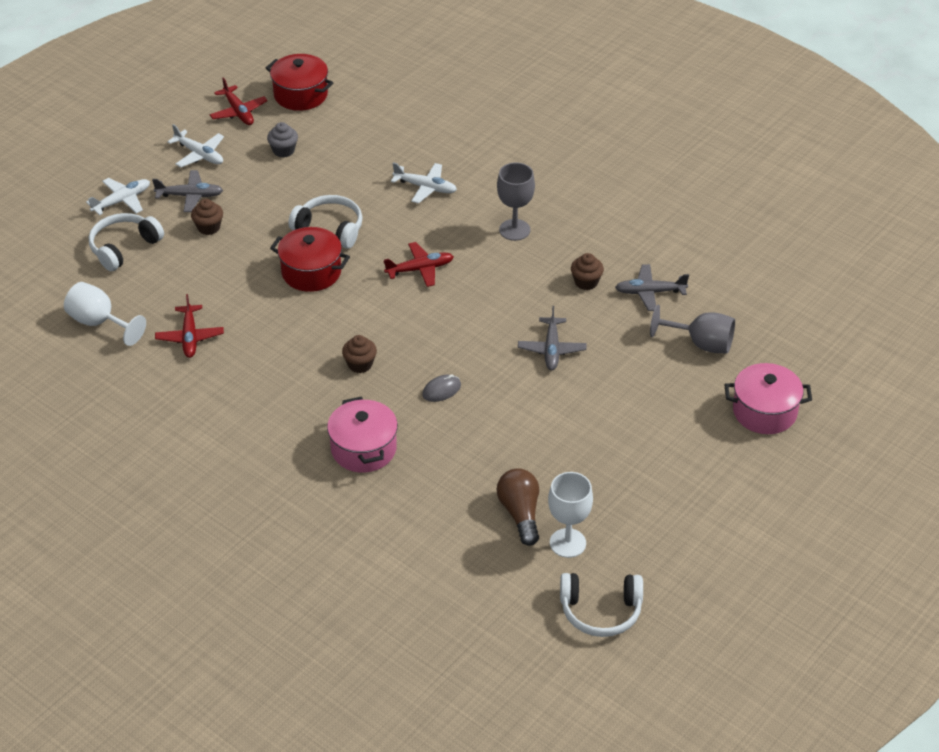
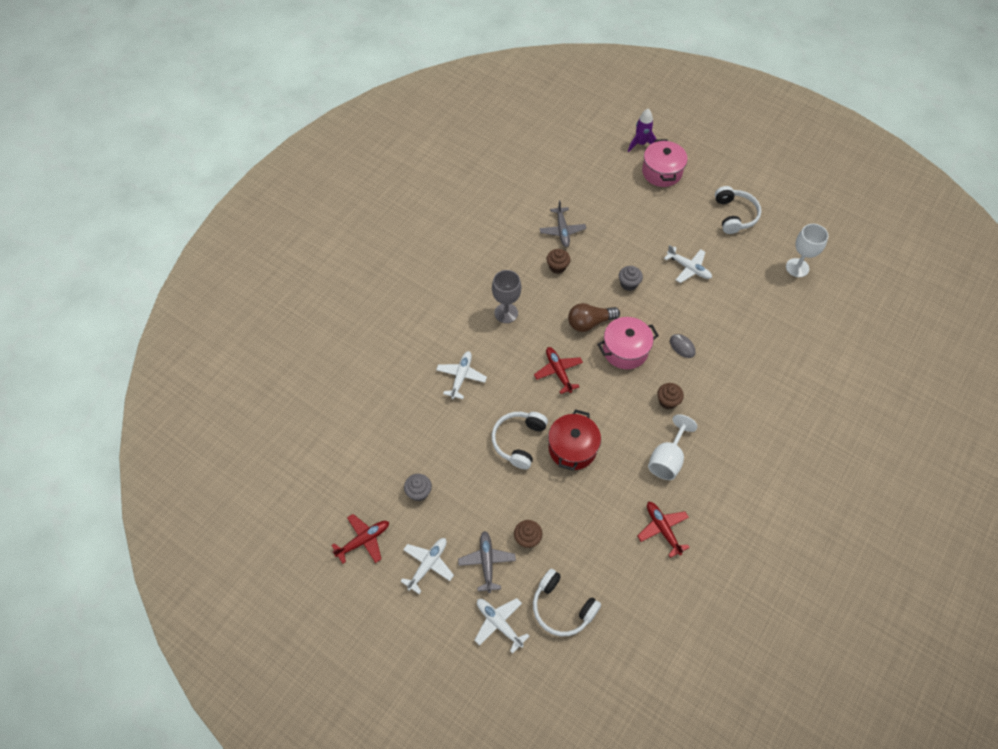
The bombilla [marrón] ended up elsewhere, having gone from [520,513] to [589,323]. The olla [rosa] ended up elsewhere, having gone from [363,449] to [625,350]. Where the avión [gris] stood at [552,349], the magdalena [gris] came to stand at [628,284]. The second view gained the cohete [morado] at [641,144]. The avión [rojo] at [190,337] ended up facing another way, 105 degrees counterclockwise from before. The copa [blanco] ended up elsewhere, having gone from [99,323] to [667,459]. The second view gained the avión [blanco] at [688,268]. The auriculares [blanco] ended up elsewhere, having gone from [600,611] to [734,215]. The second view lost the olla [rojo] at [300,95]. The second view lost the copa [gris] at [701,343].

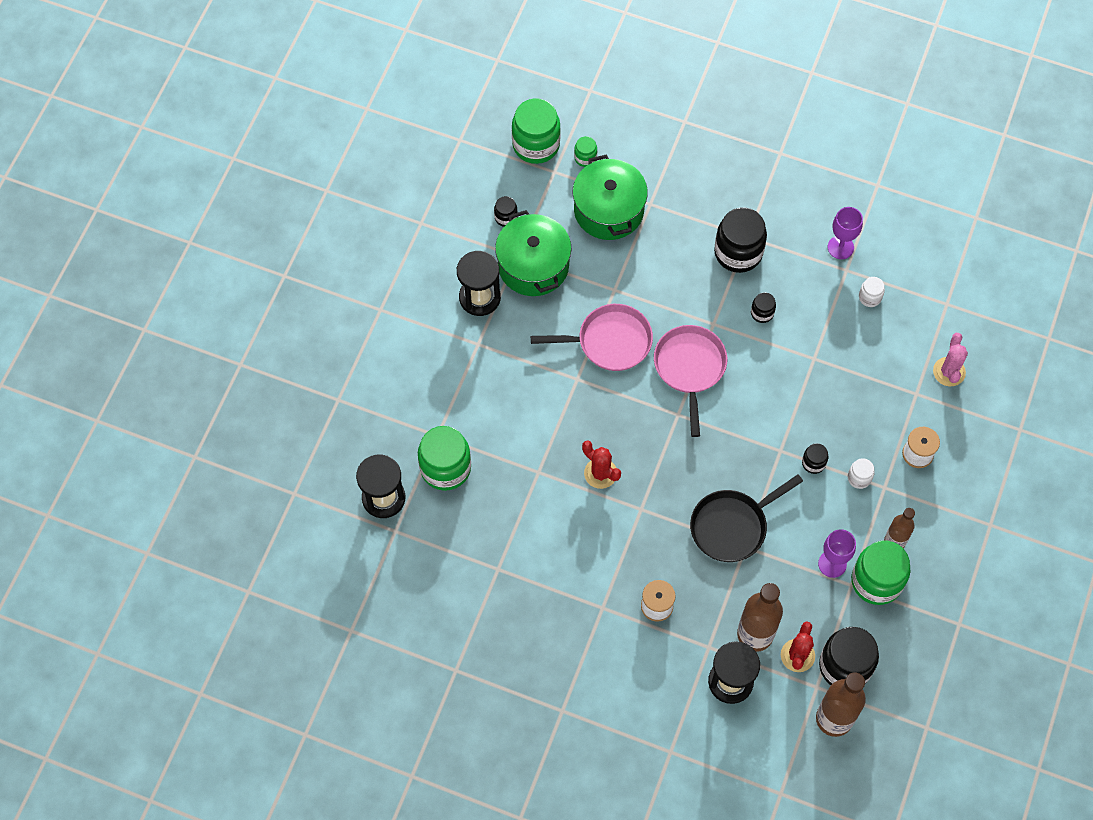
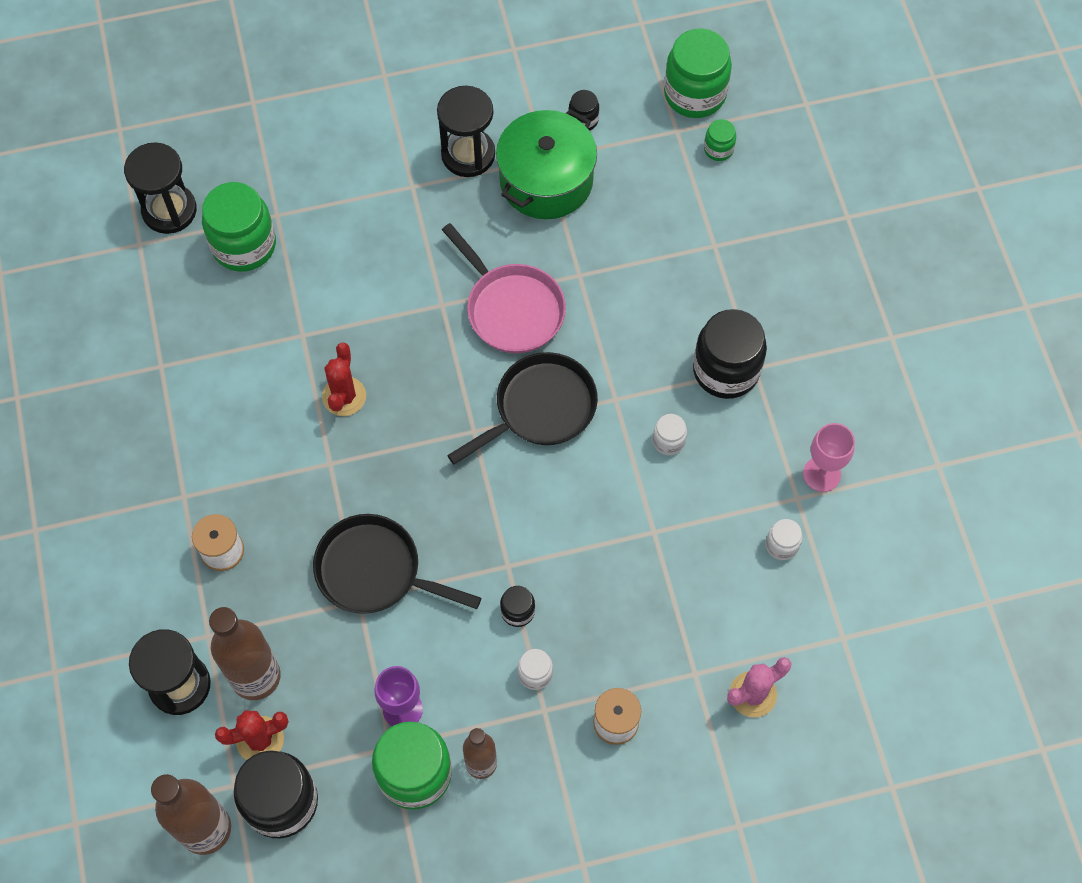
What was the sartén [rosa] at [690,368] turned into the sartén [negro] at [540,408]. What was the tarro [negro] at [762,313] turned into the tarro [blanco] at [668,441]. What was the copa [morado] at [840,247] turned into the copa [rosa] at [821,474]. The second view lost the olla [verde] at [608,210].

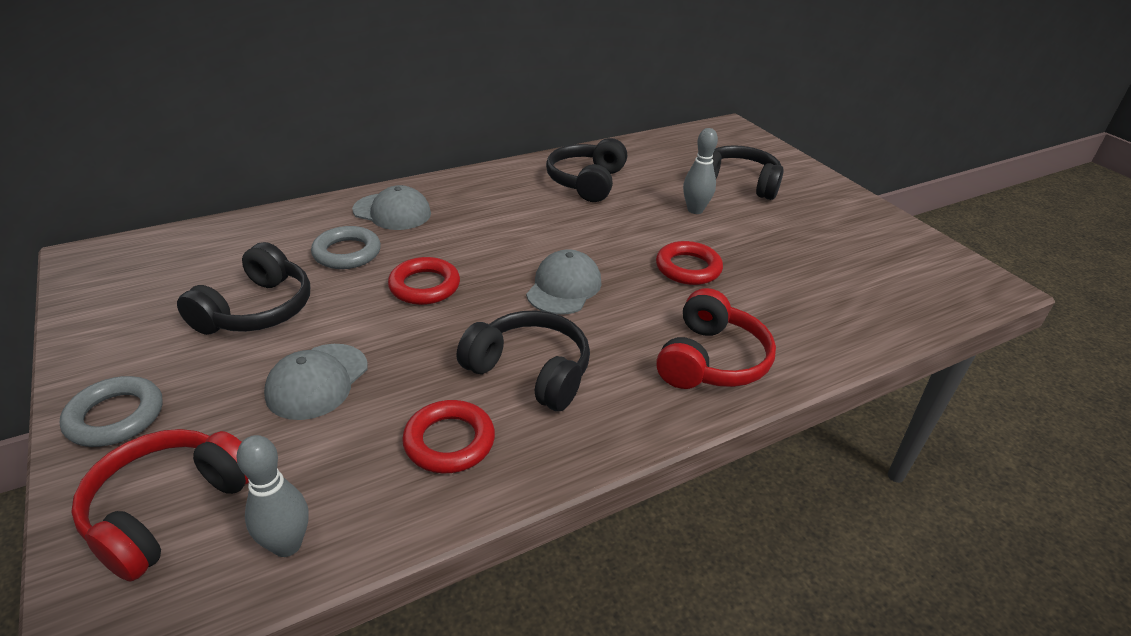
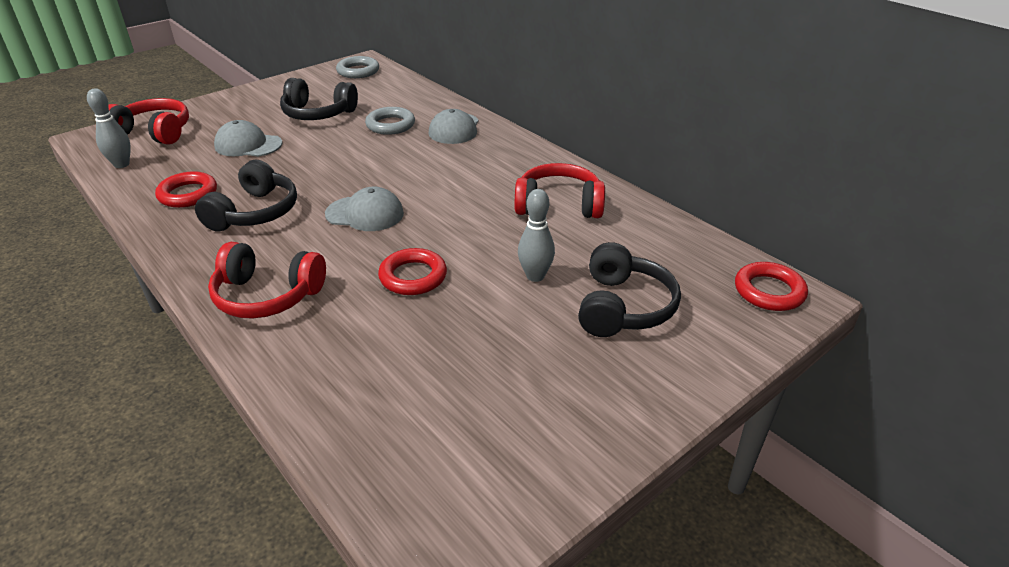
The anillo [gris] ended up elsewhere, having gone from [115,417] to [358,71]. What was the auriculares [negro] at [586,182] turned into the auriculares [rojo] at [558,205]. The anillo [rojo] ended up elsewhere, having gone from [424,286] to [769,291].

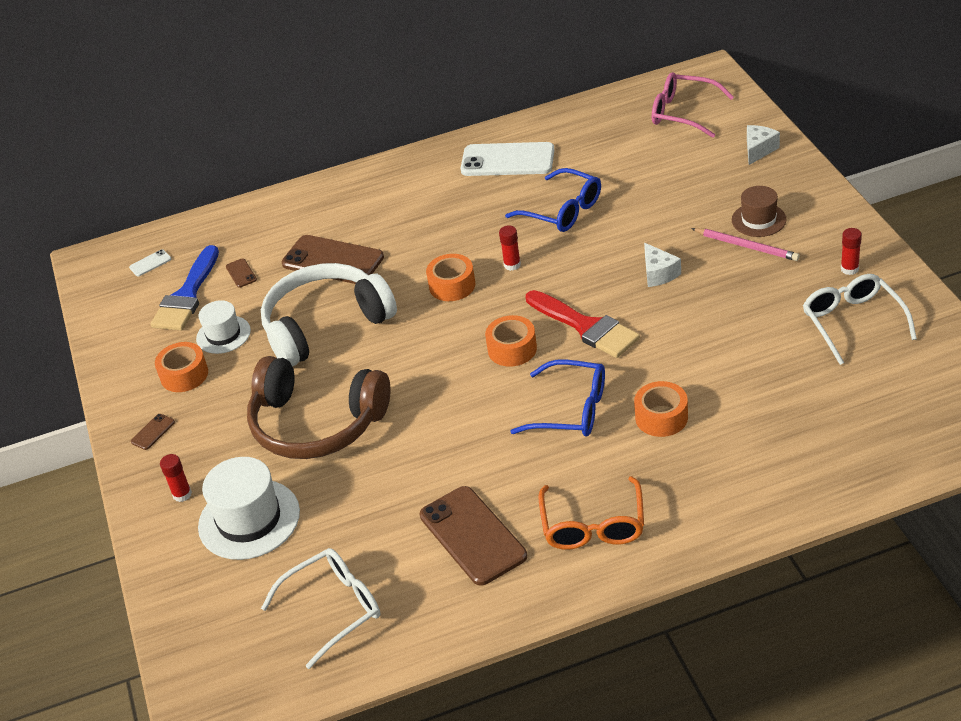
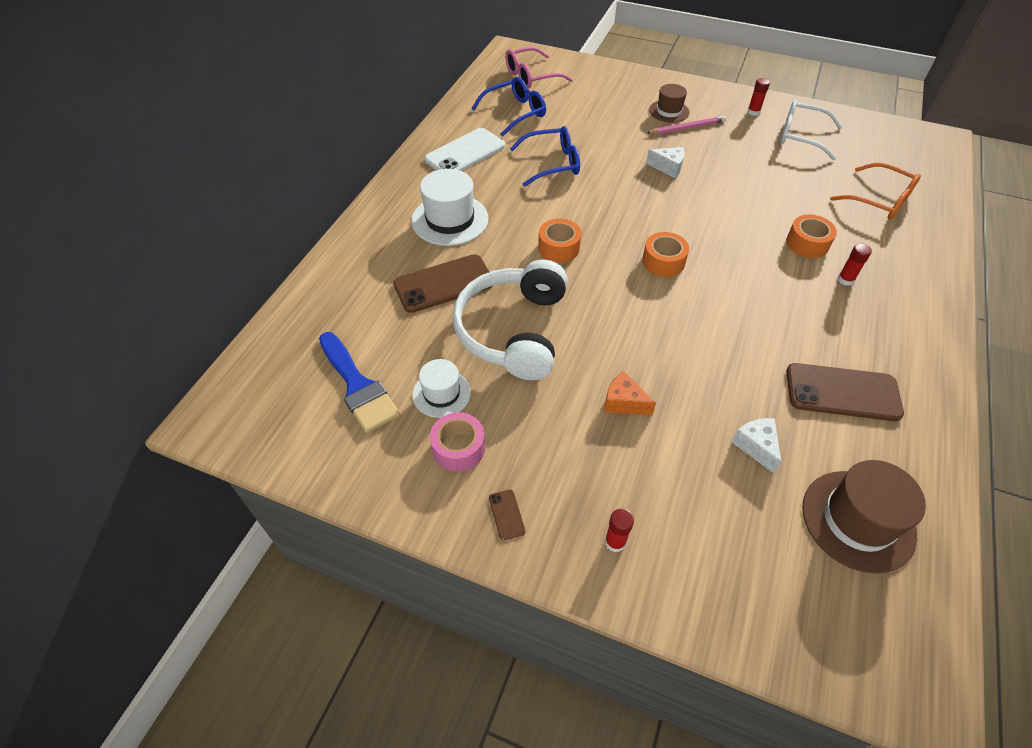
The sombrero [blanco] ended up elsewhere, having gone from [249,519] to [450,219]. What was the cinta adhesiva [naranja] at [184,375] turned into the cinta adhesiva [rosa] at [458,448]. The gafas [azul] ended up elsewhere, having gone from [571,410] to [515,113]. Where the auriculares [marrón] stood at [317,423], the queso [naranja] came to stand at [624,402]. The queso [blanco] ended up elsewhere, having gone from [758,150] to [756,446]. Where the gafas [blanco] stood at [334,609], the sombrero [marrón] came to stand at [858,520]. The gafas [naranja] ended up elsewhere, having gone from [593,525] to [879,200]. The barra de pegamento [rojo] ended up elsewhere, having gone from [512,265] to [845,280]. The second view lost the móvil [blanco] at [150,263]. The second view lost the móvil [marrón] at [241,273]. The second view lost the pincel [rojo] at [586,327].

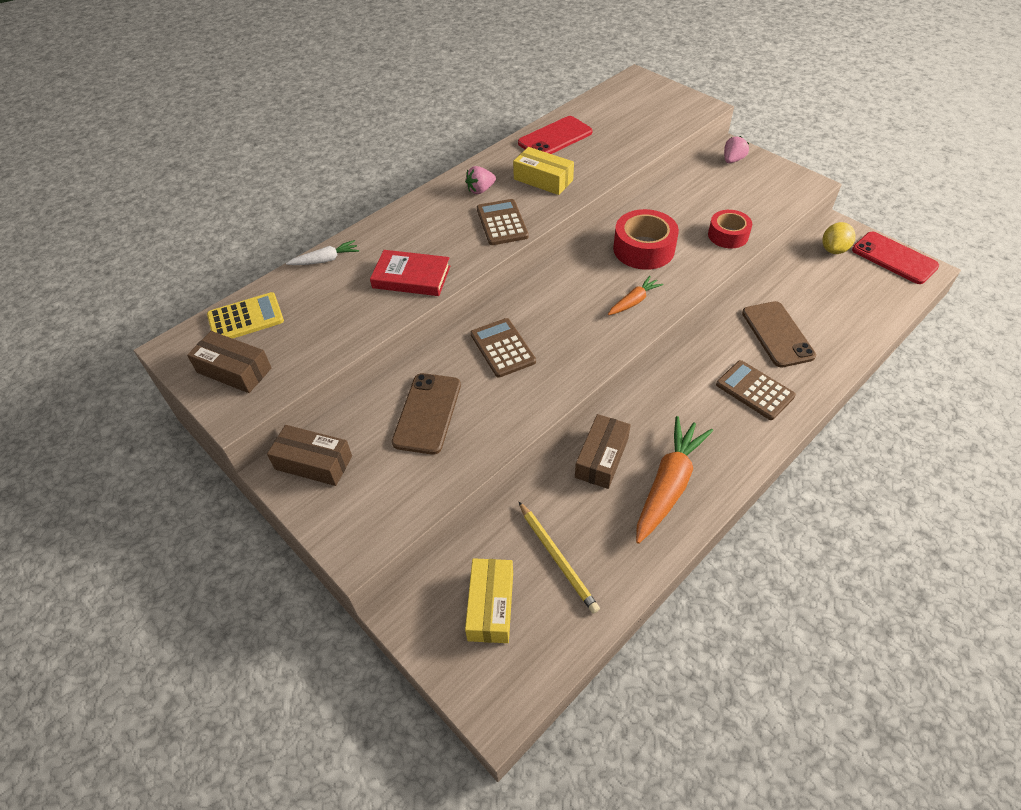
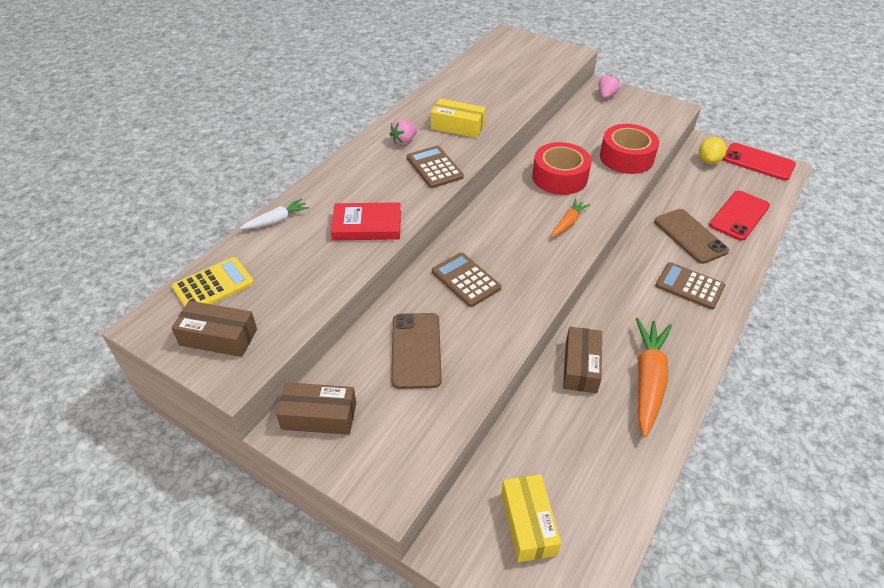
The size of the cinta adhesiva [rojo] at [728,235] changed by a factor of 1.52. The móvil [rojo] ended up elsewhere, having gone from [555,138] to [739,215]. The second view lost the lápiz [amarillo] at [557,558].

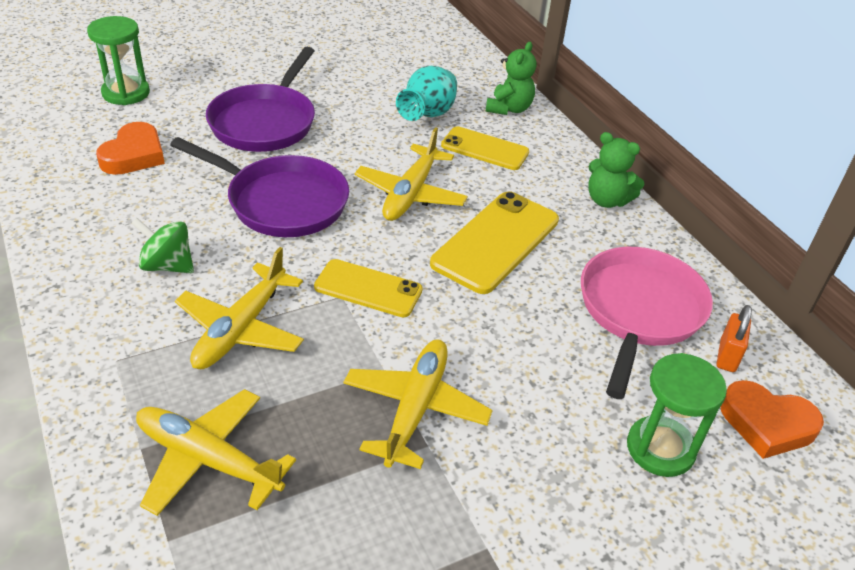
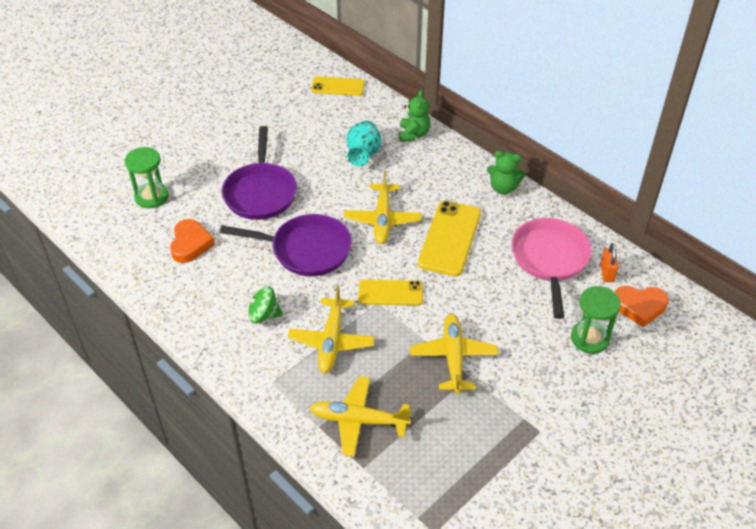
The móvil [amarillo] ended up elsewhere, having gone from [485,149] to [338,86].

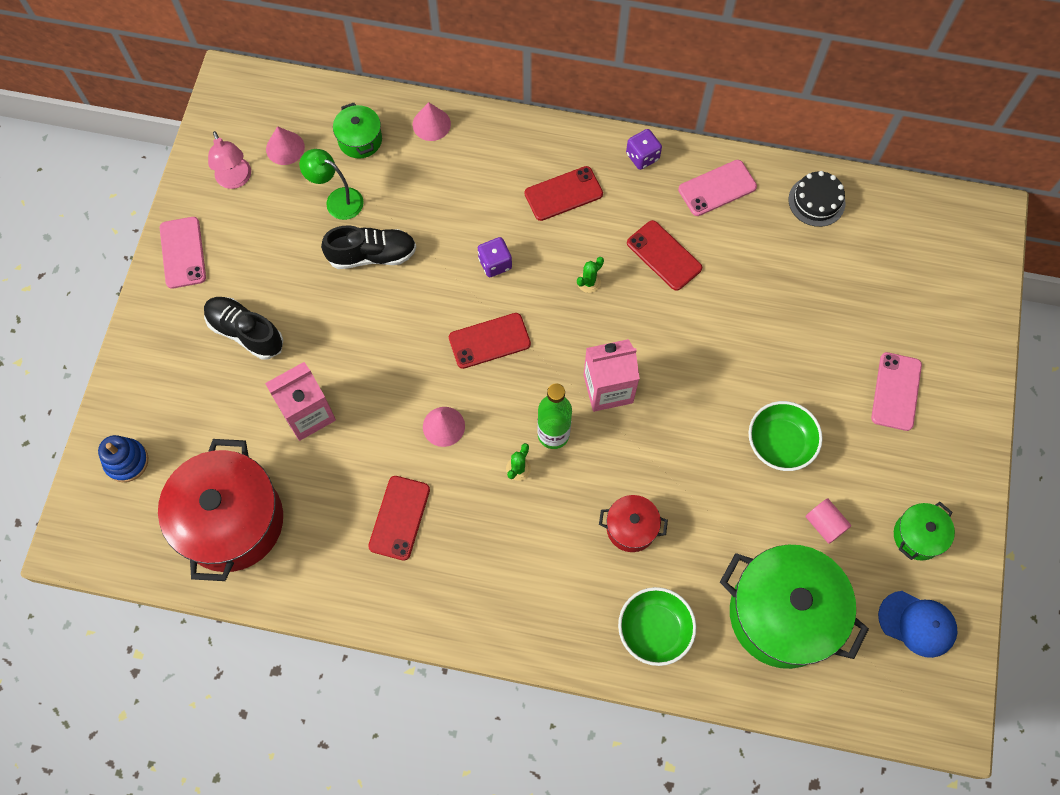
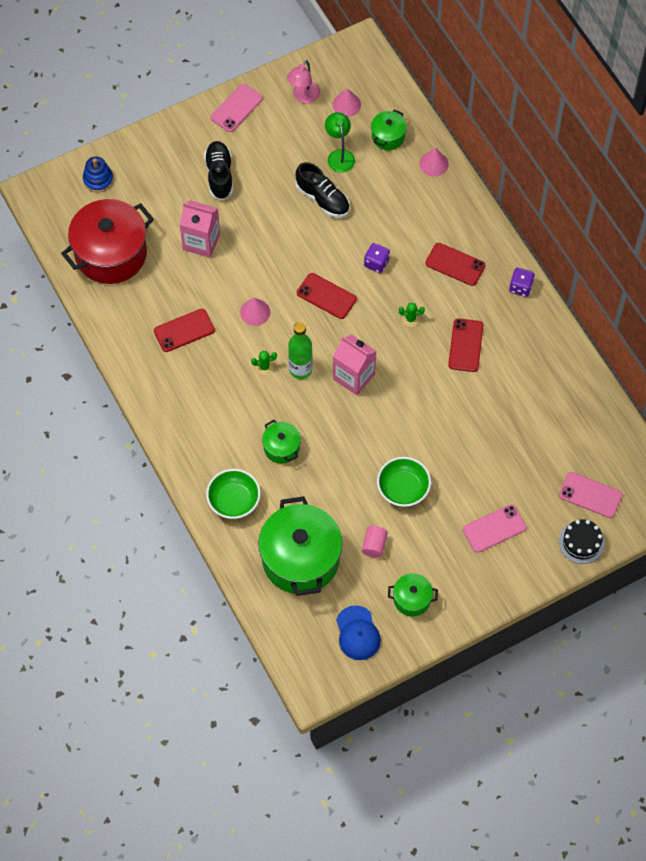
What was the olla [rojo] at [631,528] turned into the olla [verde] at [281,448]. The móvil [rosa] ended up elsewhere, having gone from [717,188] to [590,495]. The tarta [negro] ended up elsewhere, having gone from [816,201] to [581,542].

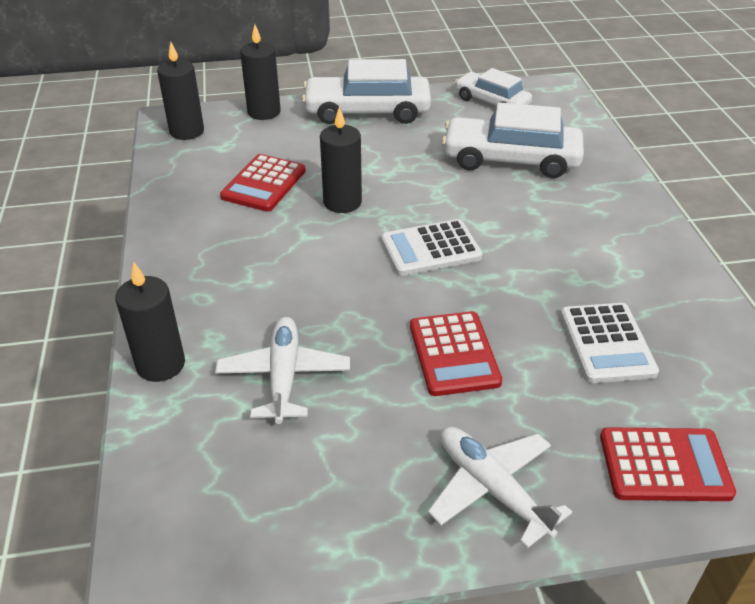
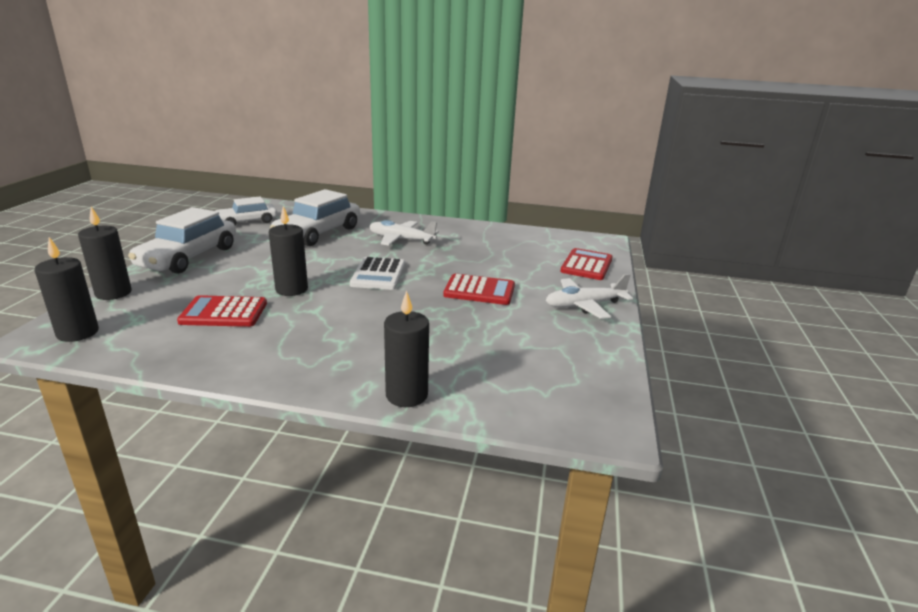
The calculadora [rojo] at [264,184] ended up facing another way, 135 degrees clockwise from before. The avión [blanco] ended up elsewhere, having gone from [284,376] to [401,239]. The second view lost the calculadora [blanco] at [607,343].

